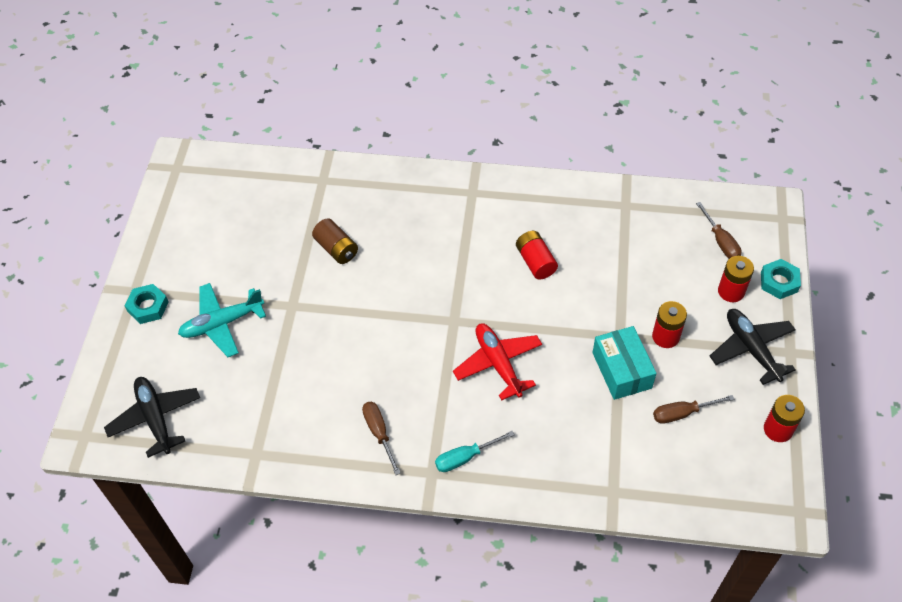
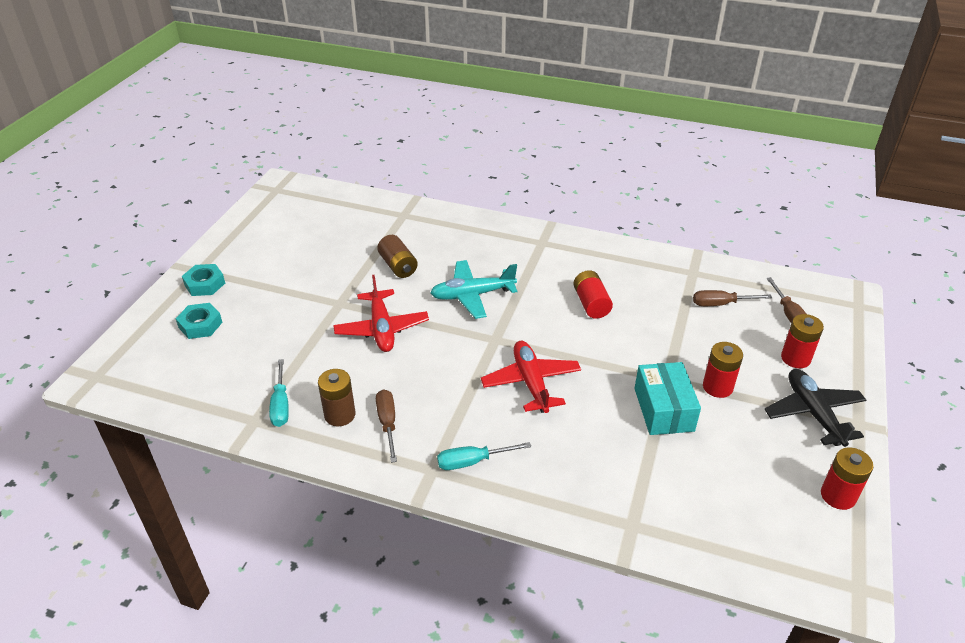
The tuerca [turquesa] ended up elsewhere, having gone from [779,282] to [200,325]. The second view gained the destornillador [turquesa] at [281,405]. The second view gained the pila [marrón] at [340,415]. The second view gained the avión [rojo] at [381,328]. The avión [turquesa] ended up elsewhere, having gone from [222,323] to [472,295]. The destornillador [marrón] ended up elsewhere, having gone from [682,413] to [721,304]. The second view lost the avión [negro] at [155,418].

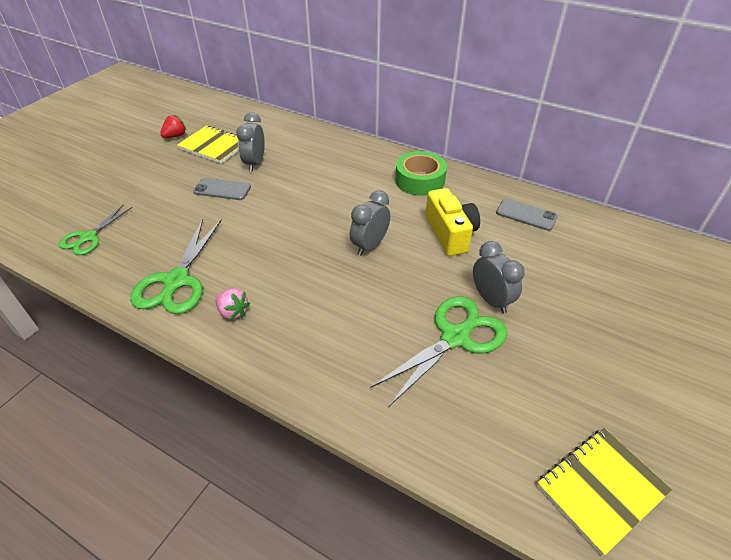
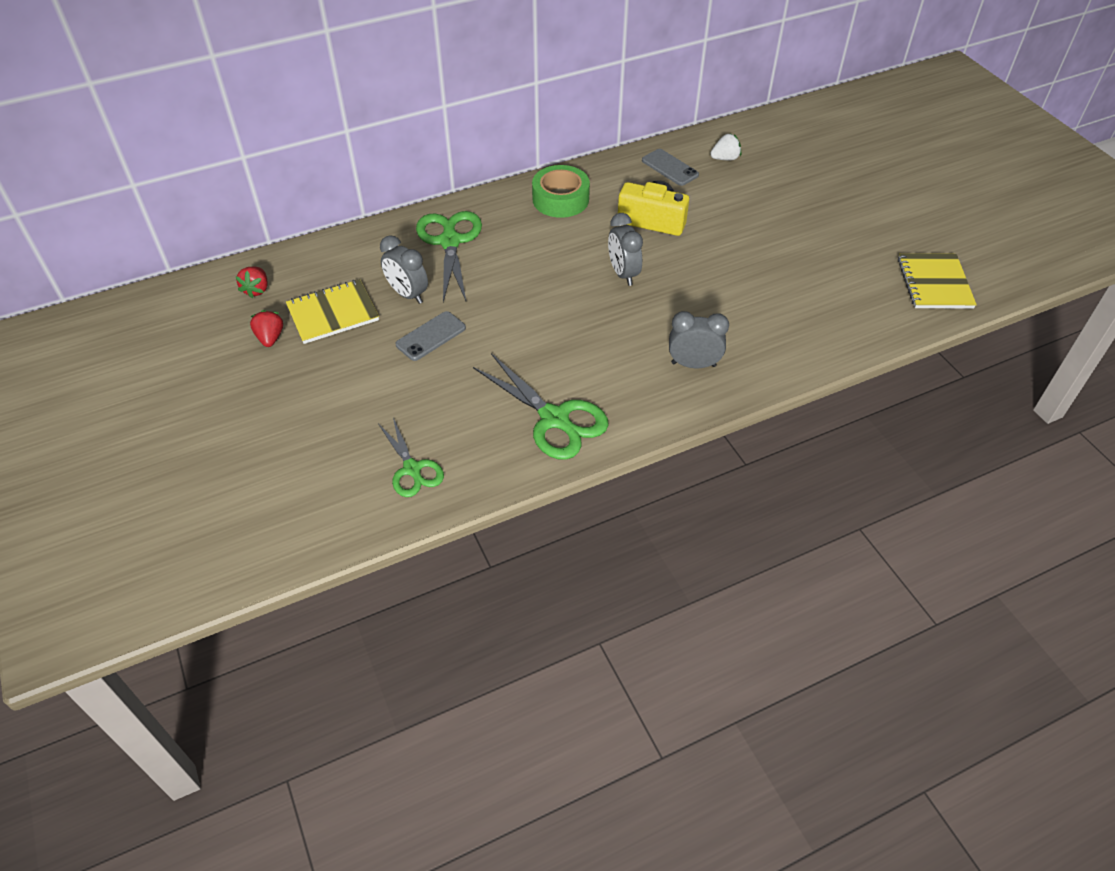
The second view gained the fresa [rojo] at [256,290]. The tijeras [verde] ended up elsewhere, having gone from [456,337] to [450,241]. The móvil [gris] at [526,215] ended up facing another way, 75 degrees clockwise from before. The despertador [gris] ended up elsewhere, having gone from [491,300] to [693,364]. The second view gained the fresa [blanco] at [725,158]. The second view lost the fresa [rosa] at [233,312].

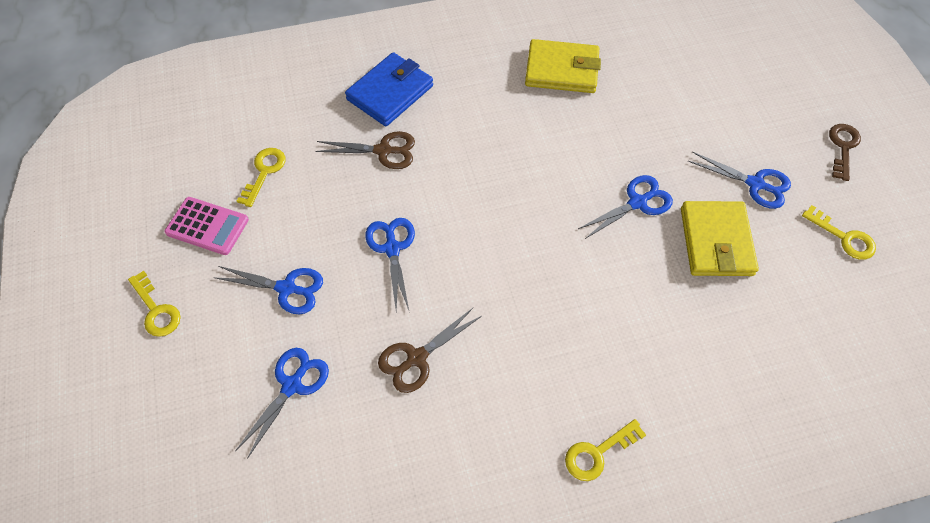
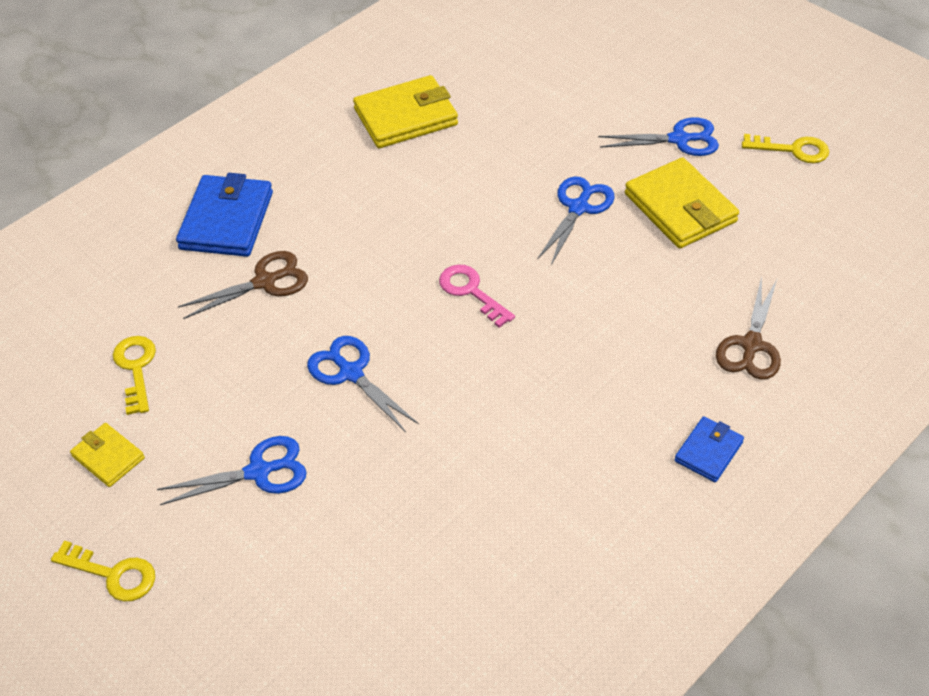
Where the calculadora [rosa] stood at [207,226], the cartera [amarillo] came to stand at [108,457]. The second view gained the llave [rosa] at [471,292]. Where the llave [amarillo] stood at [598,453], the cartera [azul] came to stand at [708,451]. The tijeras [marrón] ended up elsewhere, having gone from [416,358] to [751,345]. The second view lost the tijeras [azul] at [292,385]. The second view lost the llave [marrón] at [843,148].

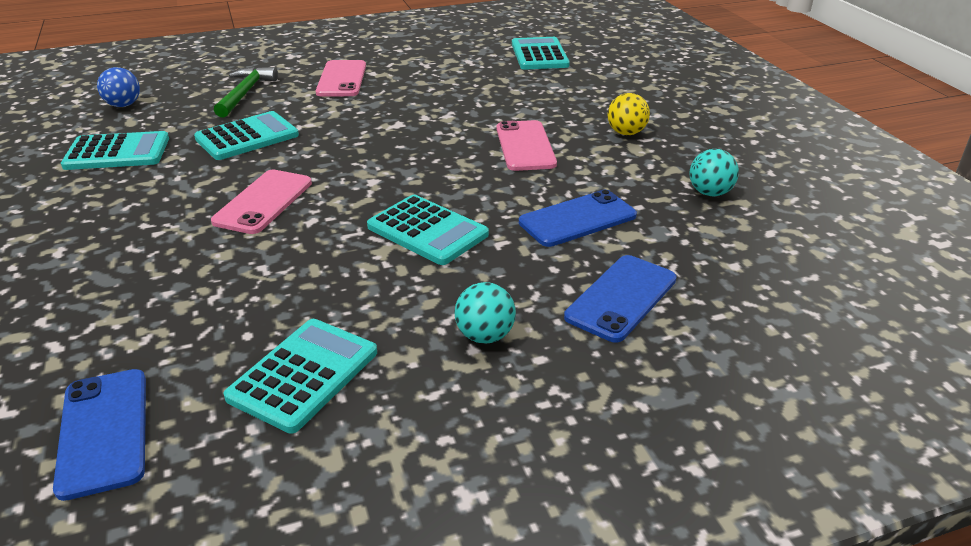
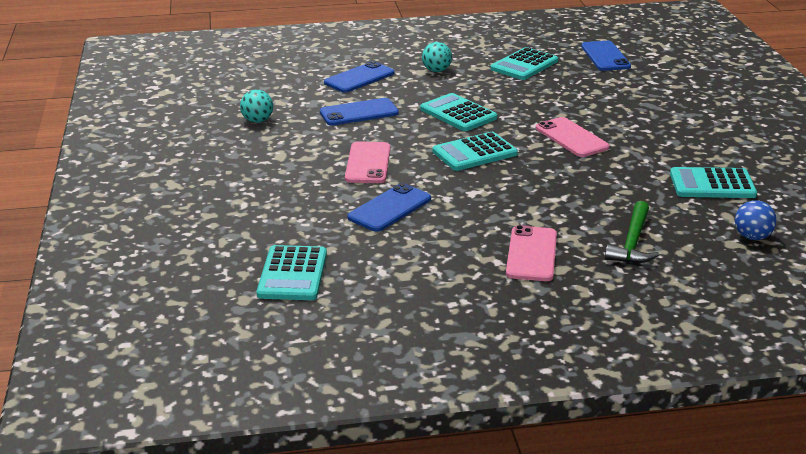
The second view gained the móvil [azul] at [389,208]. The calculadora [turquesa] ended up elsewhere, having gone from [247,137] to [474,153]. The móvil [rosa] at [263,202] ended up facing another way, 60 degrees counterclockwise from before. The second view lost the pelota [amarillo] at [626,133].

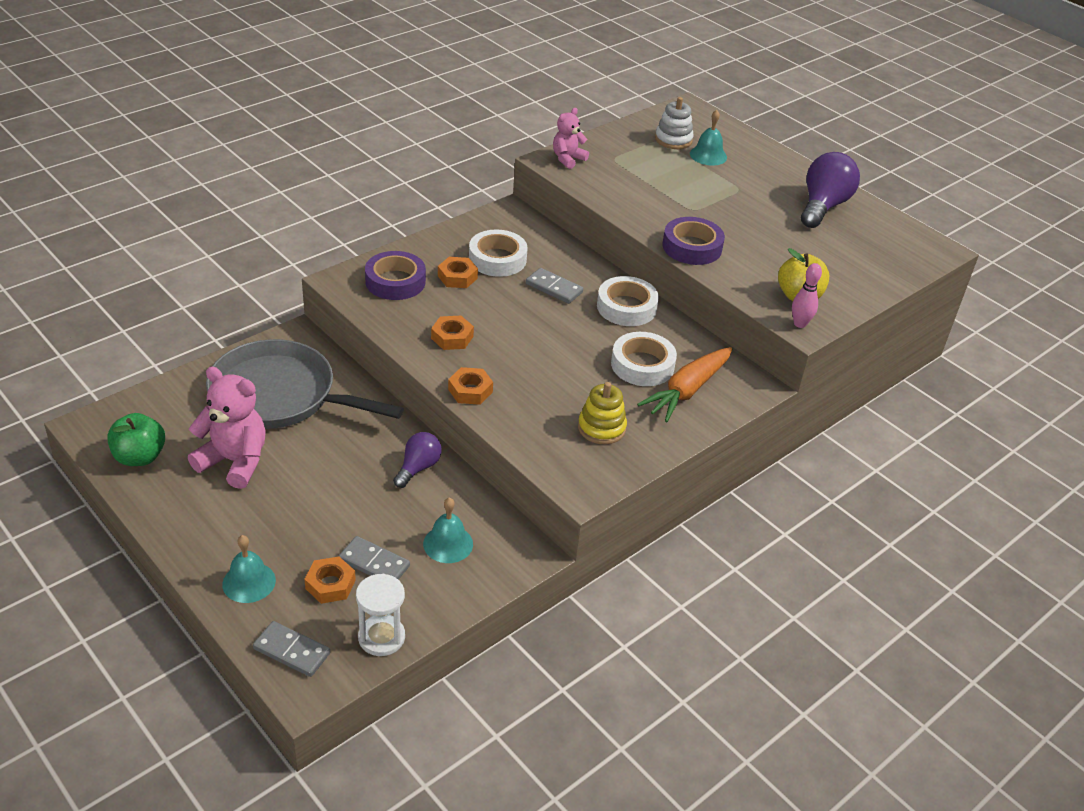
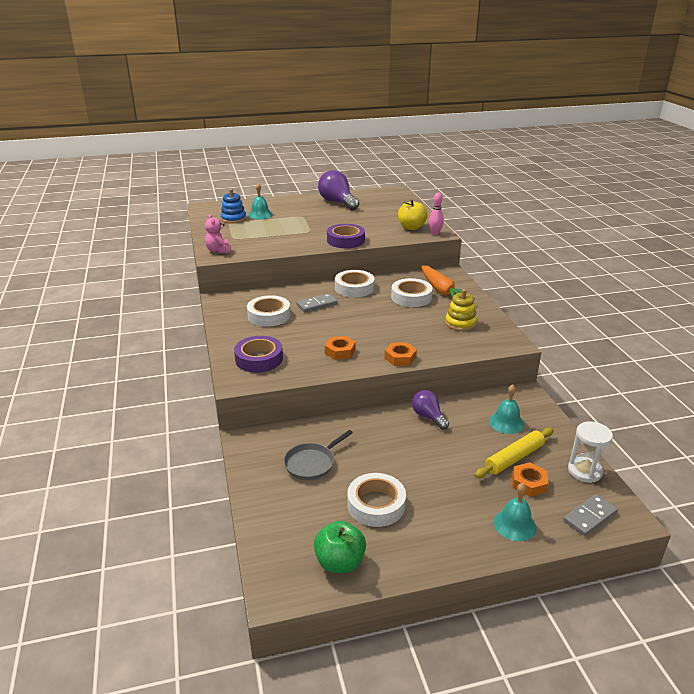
What was the juguete apilable [blanco] at [673,140] turned into the juguete apilable [azul] at [233,219]. The size of the sartén [gris] at [280,395] changed by a factor of 0.48. Where the osito [rosa] stood at [234,461], the cinta adhesiva [blanco] came to stand at [376,504]. Where the ficha de dominó [gris] stood at [374,563], the rodillo [amarillo] came to stand at [514,458]. The second view lost the tuerca [naranja] at [457,277].

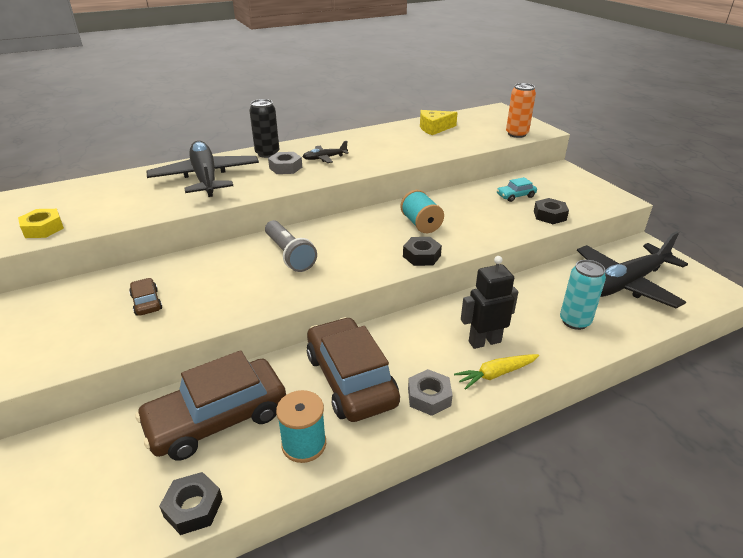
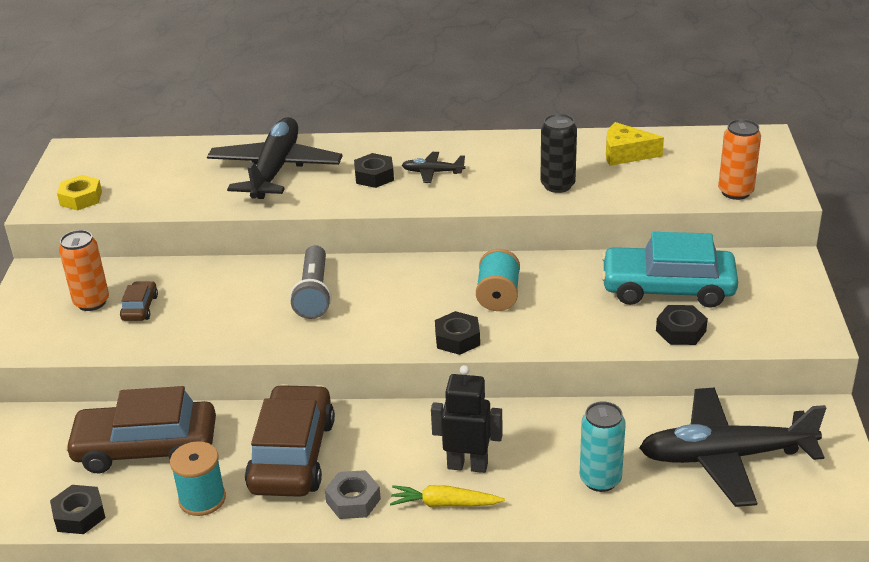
The second view gained the lata [naranja] at [91,302]. What was the tuerca [gris] at [285,167] turned into the tuerca [negro] at [374,176]. The lata [negro] ended up elsewhere, having gone from [267,153] to [557,185]. The size of the coche [turquesa] at [515,196] changed by a factor of 2.27.

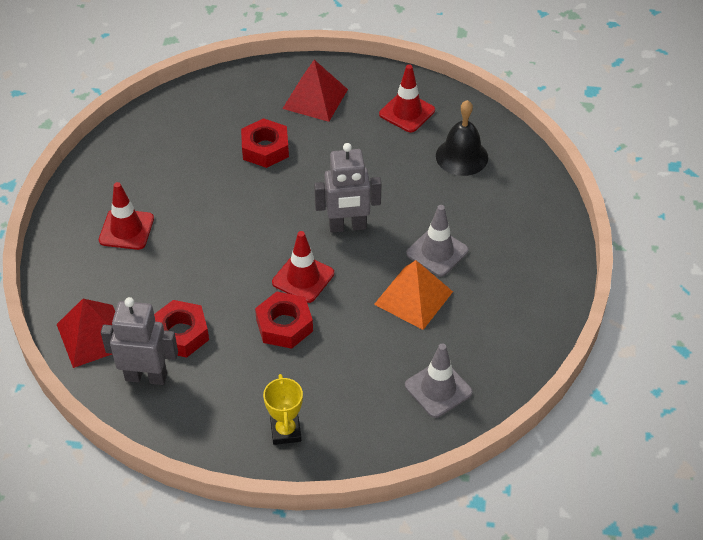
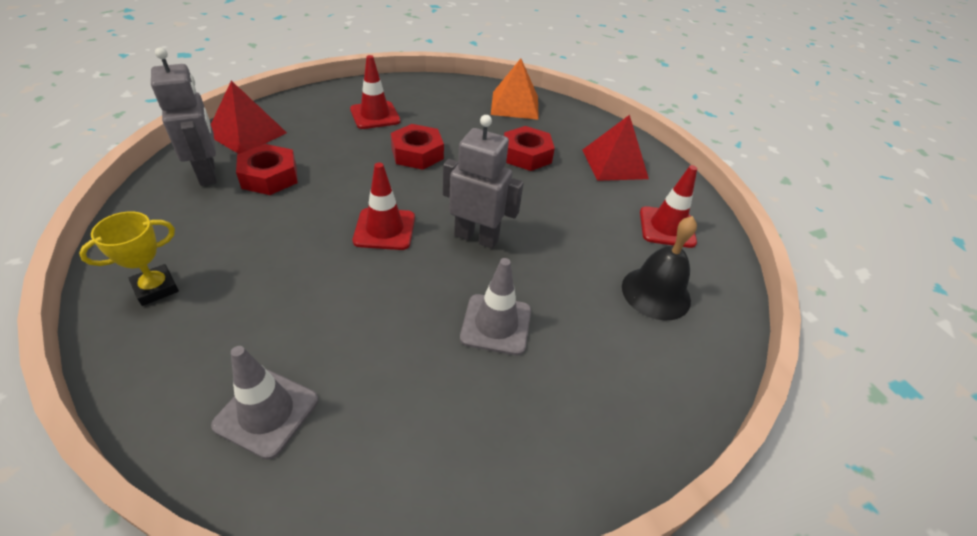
The tuerca [rojo] ended up elsewhere, having gone from [284,325] to [417,153]. The robot [gris] at [347,226] ended up facing another way, 150 degrees clockwise from before. The pirámide [naranja] ended up elsewhere, having gone from [413,297] to [515,105].

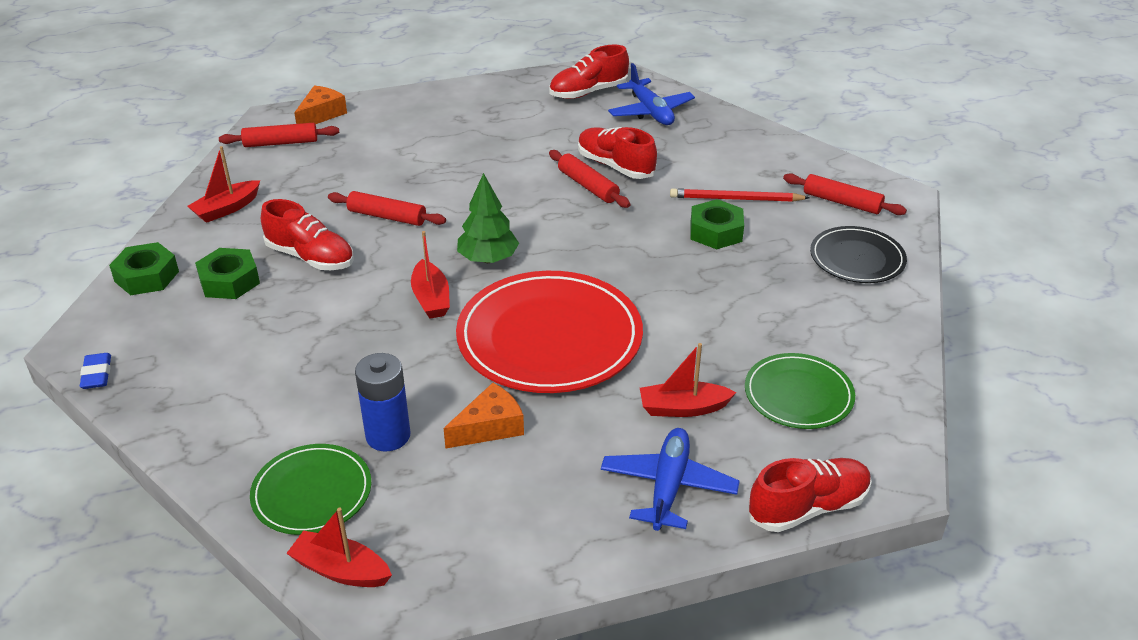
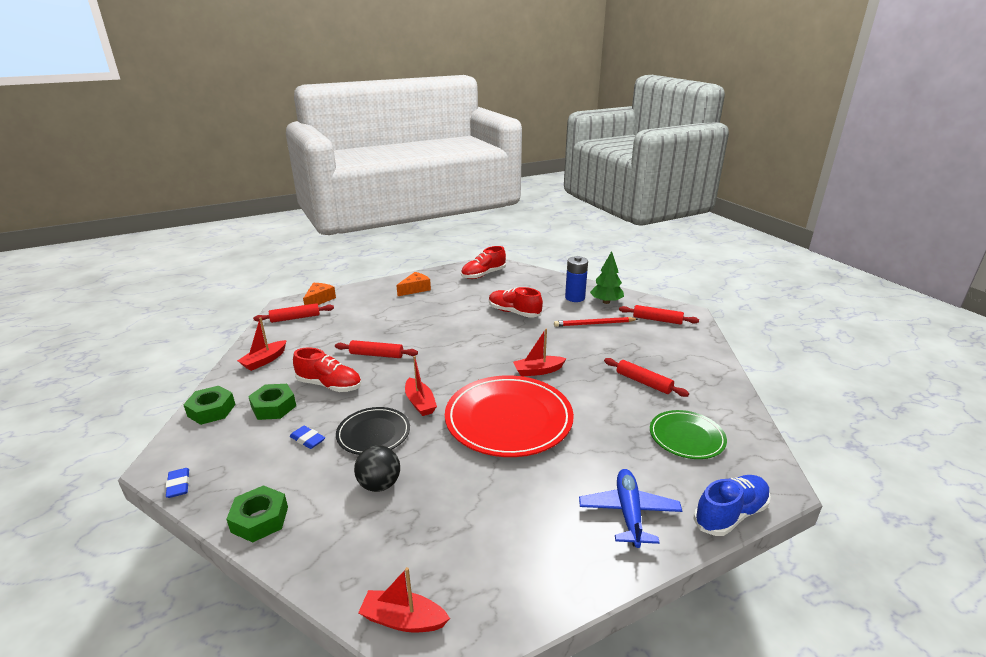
The tuerca [verde] ended up elsewhere, having gone from [716,232] to [260,519]. The second view gained the goma de borrar [azul] at [307,440]. The plato [negro] ended up elsewhere, having gone from [857,258] to [373,433]. The second view gained the pelota [negro] at [379,484]. The queso [naranja] ended up elsewhere, having gone from [489,427] to [415,289]. The barco [rojo] ended up elsewhere, having gone from [683,408] to [538,371]. The pila [azul] ended up elsewhere, having gone from [388,436] to [575,298]. The árbol [verde] ended up elsewhere, having gone from [488,259] to [606,302]. The rodillo [rojo] ended up elsewhere, having gone from [588,186] to [643,382]. What was the zapato [rojo] at [808,508] turned into the zapato [azul] at [730,514]. The second view lost the plato [verde] at [312,493]. The second view lost the avión [azul] at [650,111].

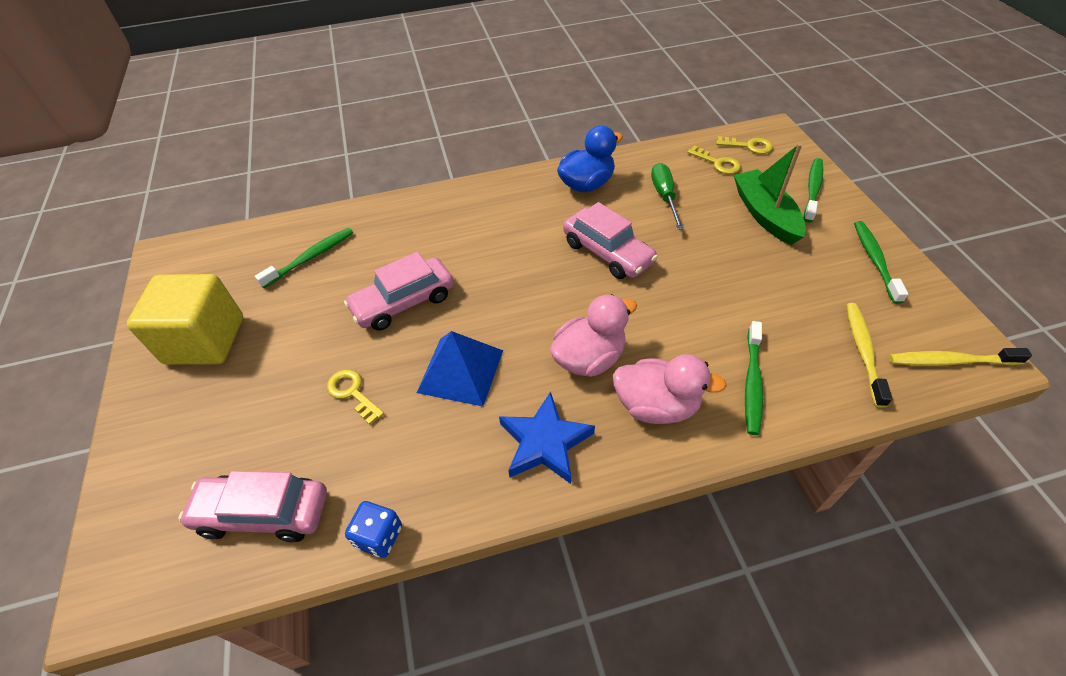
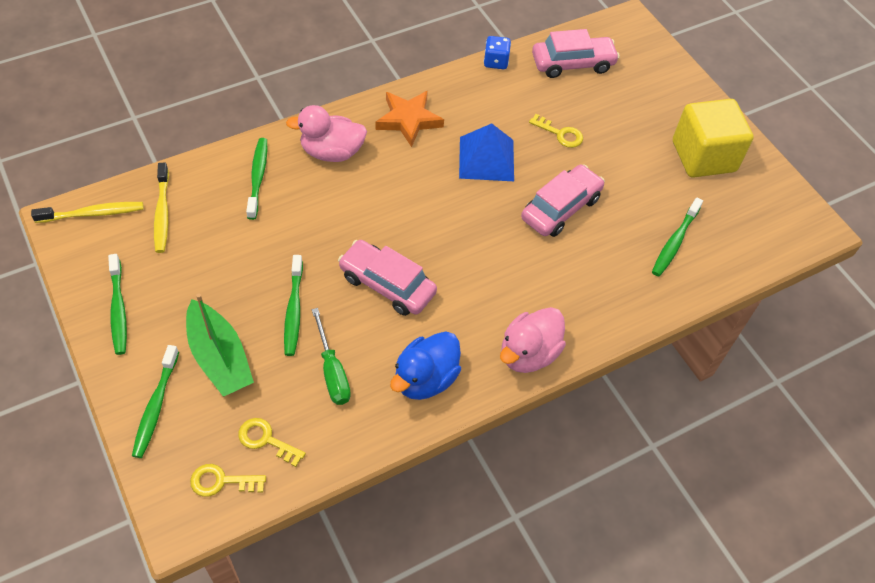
The second view gained the cepillo de dientes [verde] at [294,310]. What was the estrella [azul] at [544,442] turned into the estrella [naranja] at [408,120]. The pato [rosa] ended up elsewhere, having gone from [589,358] to [528,353].

